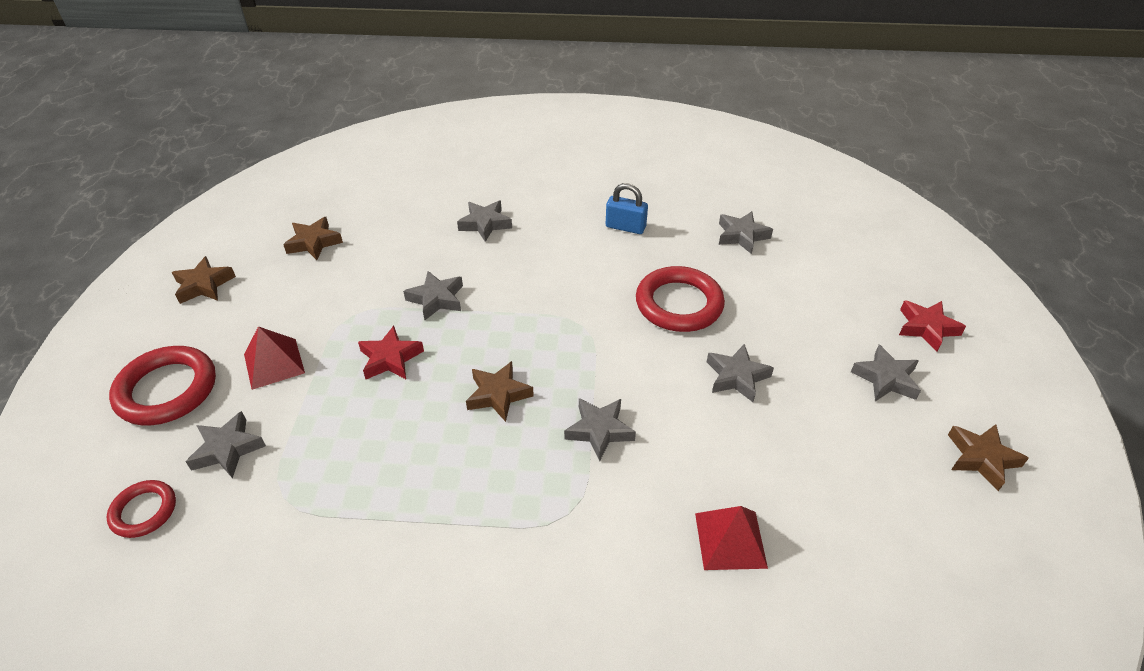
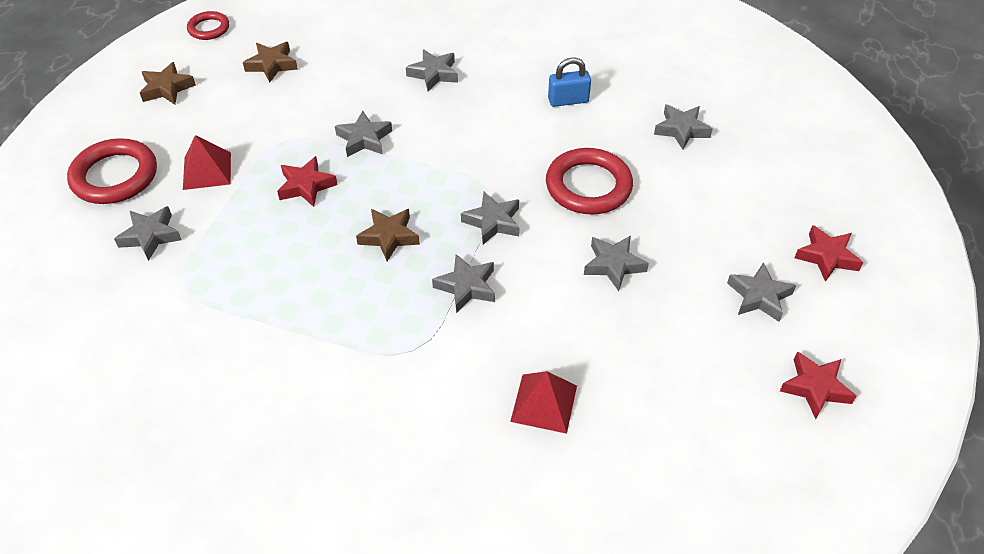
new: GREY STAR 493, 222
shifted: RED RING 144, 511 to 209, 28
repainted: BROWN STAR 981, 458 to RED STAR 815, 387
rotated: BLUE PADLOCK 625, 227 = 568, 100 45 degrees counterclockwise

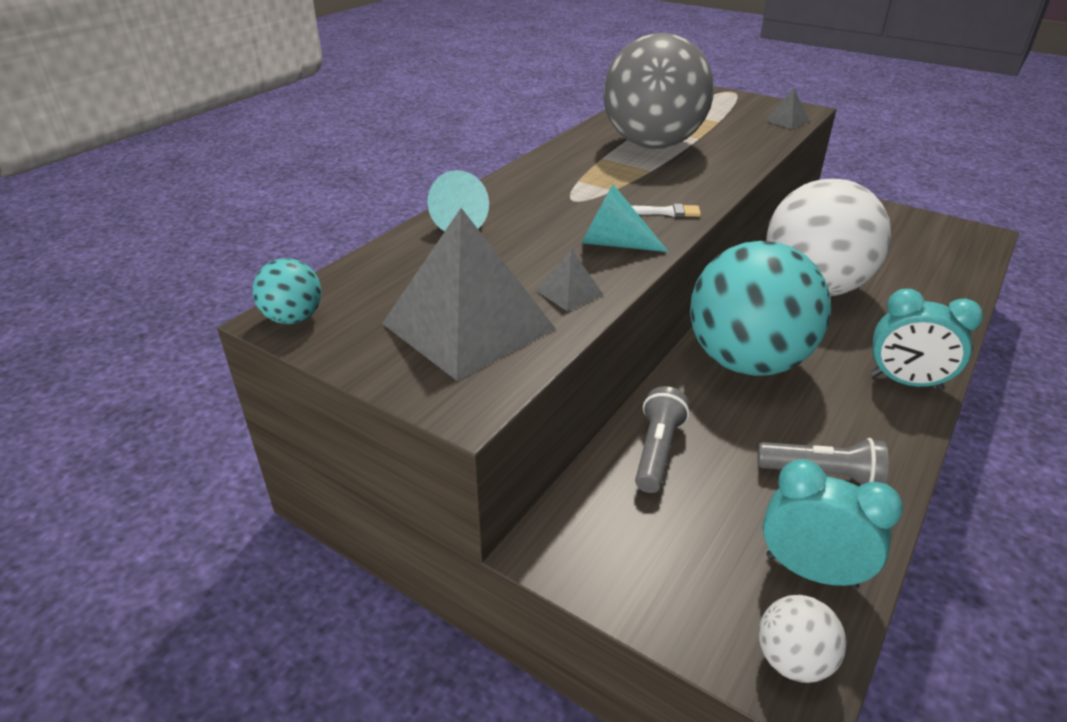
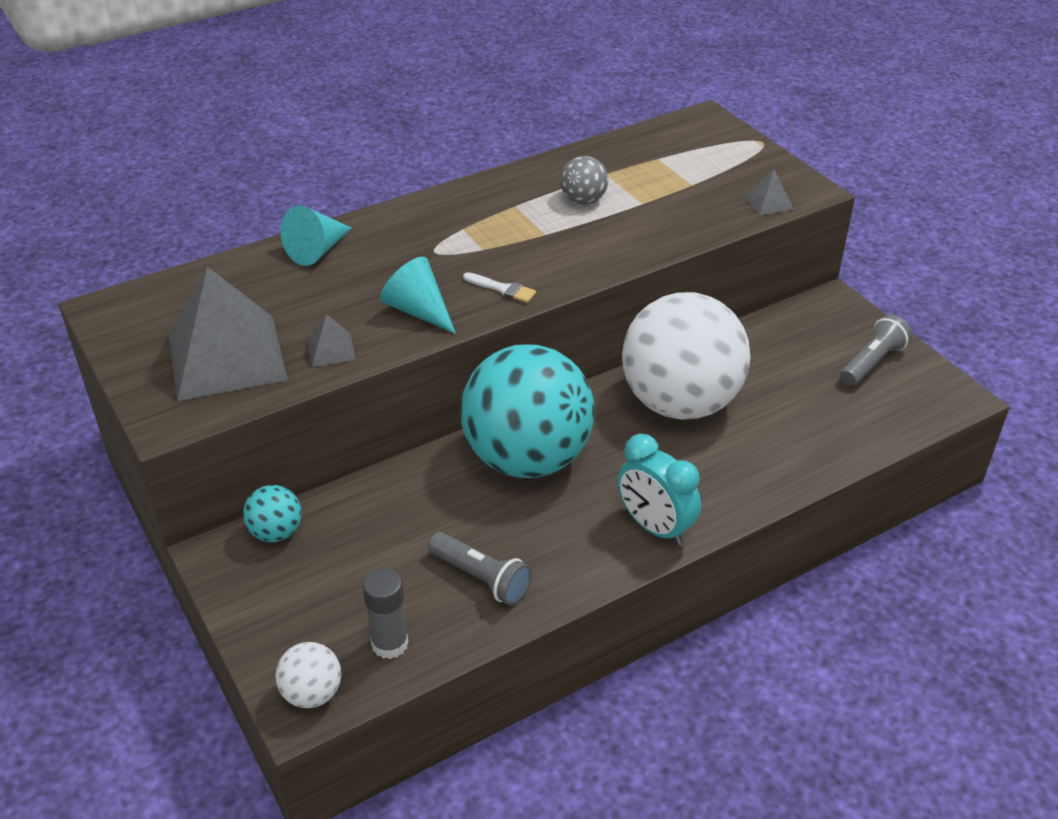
shifted: TURQUOISE BALL 293, 318 to 276, 532; GREY FLASHLIGHT 657, 451 to 872, 363
swapped: TURQUOISE CLOCK 810, 571 to GREY GLUE STICK 390, 644
scaled: GREY BALL 652, 145 = 583, 200 x0.41

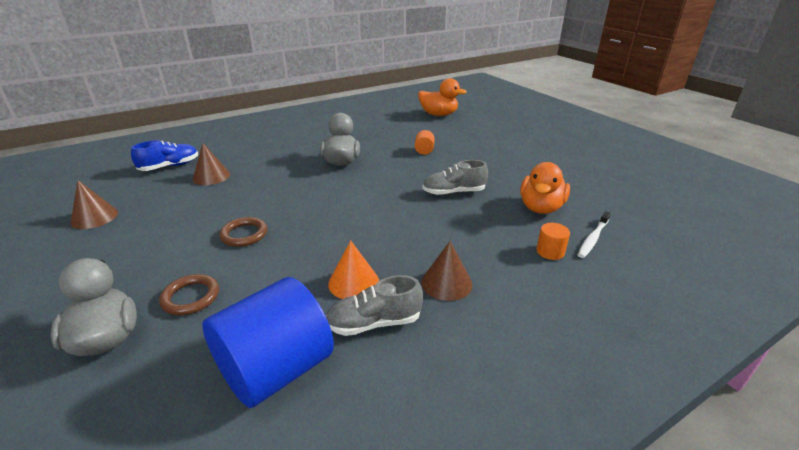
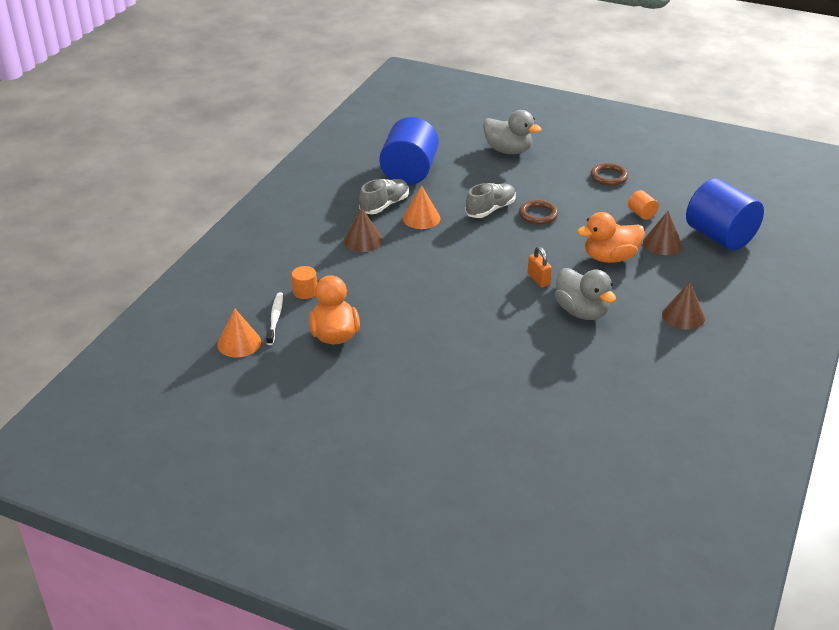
new: ORANGE CONE 239, 343; ORANGE PADLOCK 538, 279
shifted: GREY SHOE 453, 192 to 490, 209; ORANGE DUCK 438, 114 to 610, 258; BROWN RING 191, 297 to 608, 177; ORANGE CYLINDER 424, 151 to 641, 214; BROWN CONE 94, 217 to 683, 316
swapped: BLUE SHOE 170, 166 to BLUE CYLINDER 720, 237

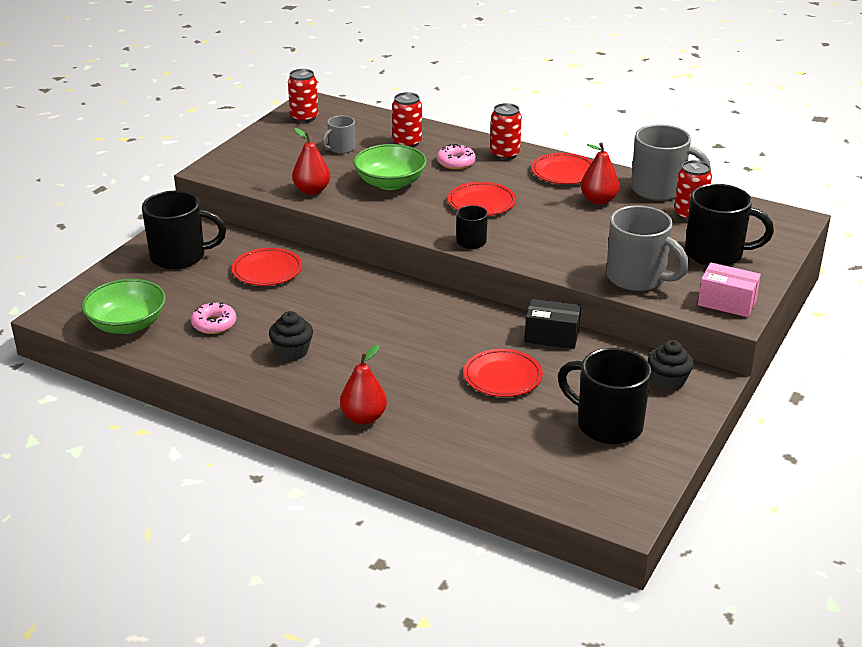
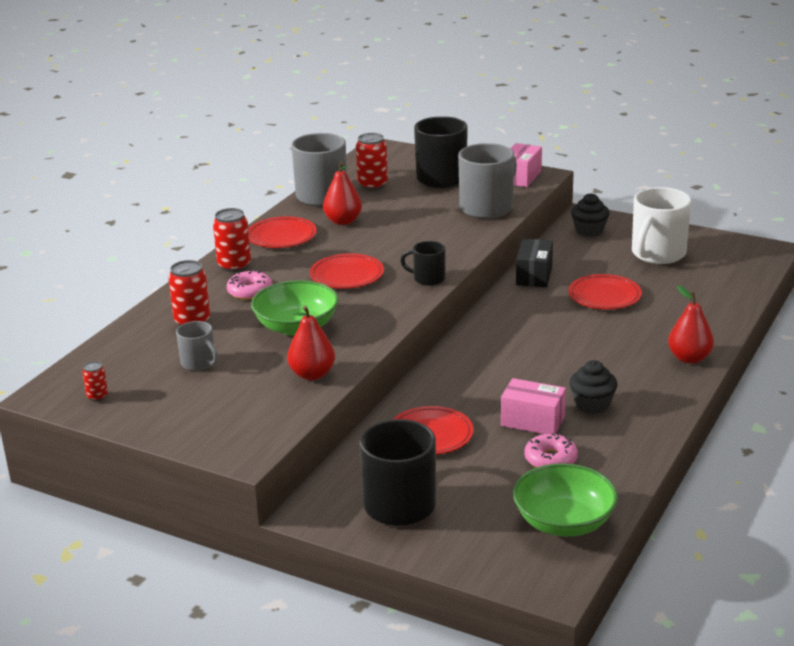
new: PINK BOX 532, 421
repainted: BLACK MUG 607, 424 to WHITE MUG 657, 254
scaled: RED CAN 304, 118 = 97, 396 x0.54

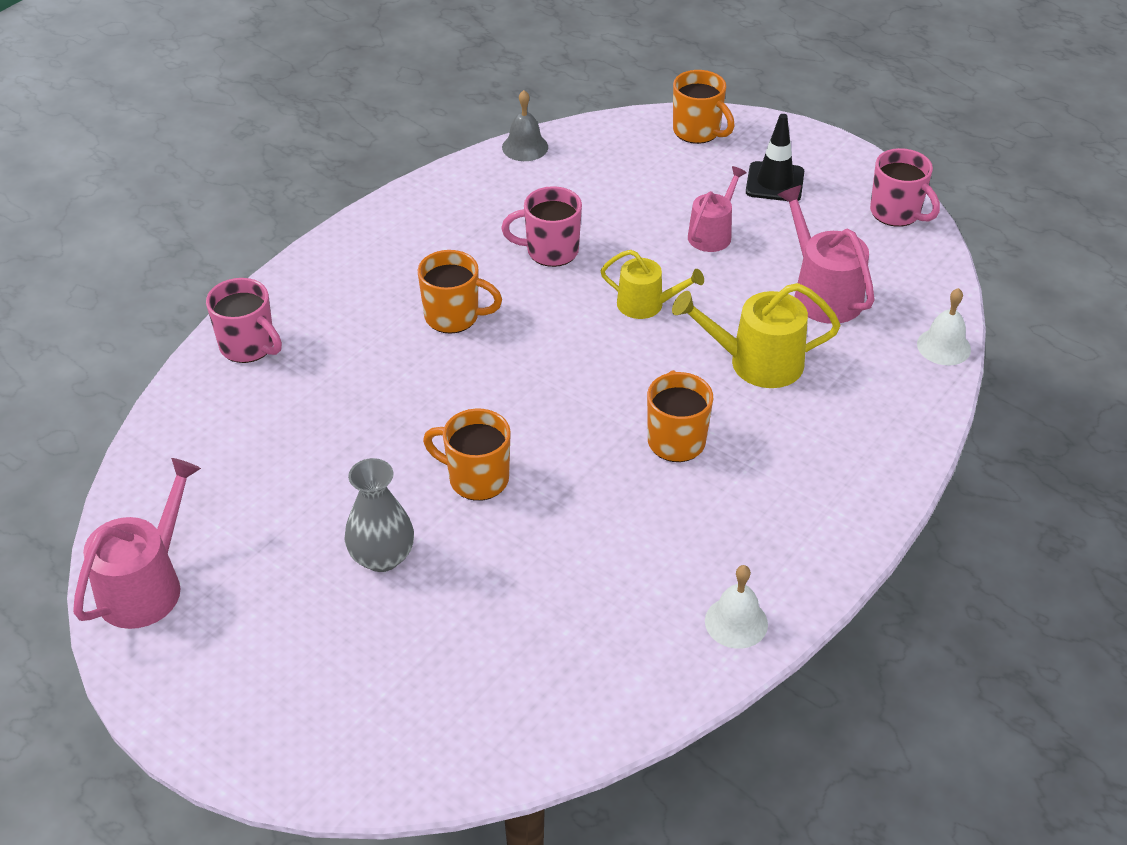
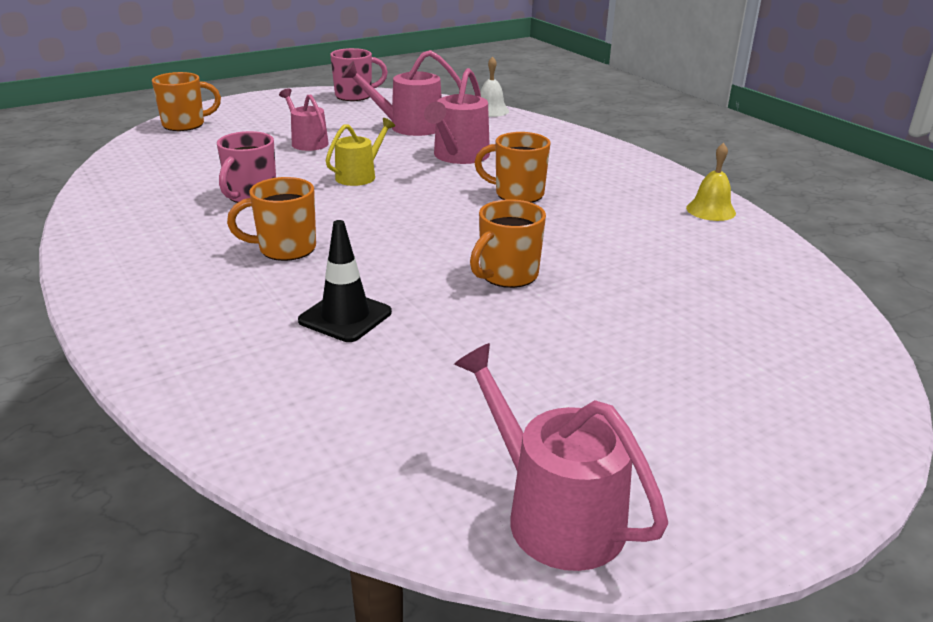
gone: PINK MUG 248, 346; GREY VASE 382, 557; GREY BELL 525, 147
shifted: BLACK TRAFFIC CONE 775, 182 to 345, 317
repainted: YELLOW WATERING CAN 757, 362 to PINK WATERING CAN 458, 156; WHITE BELL 736, 622 to YELLOW BELL 710, 210
rotated: ORANGE MUG 454, 317 = 285, 249 135 degrees counterclockwise

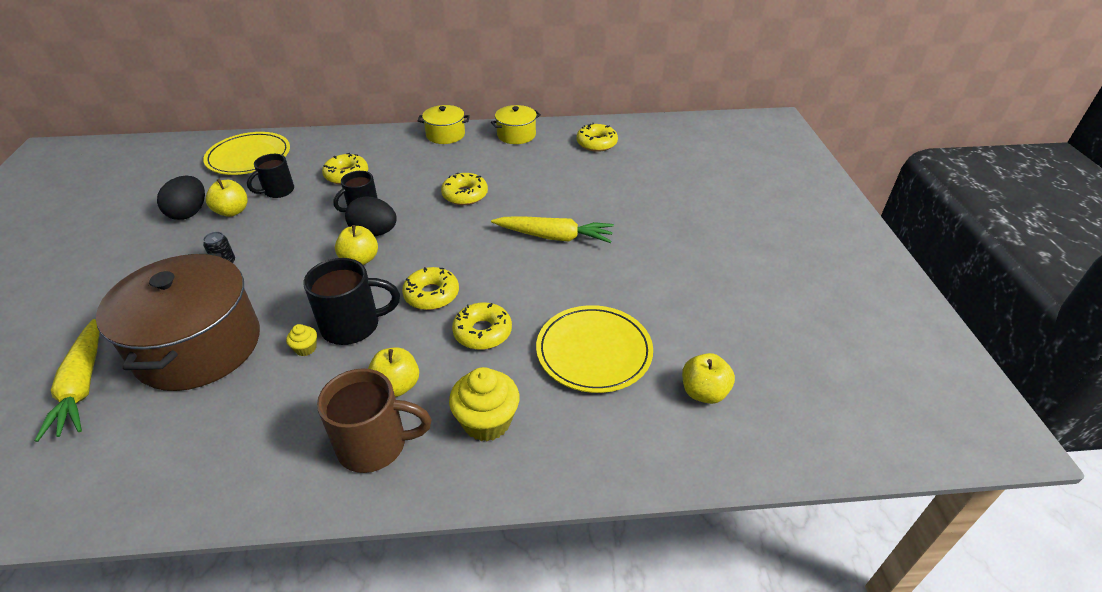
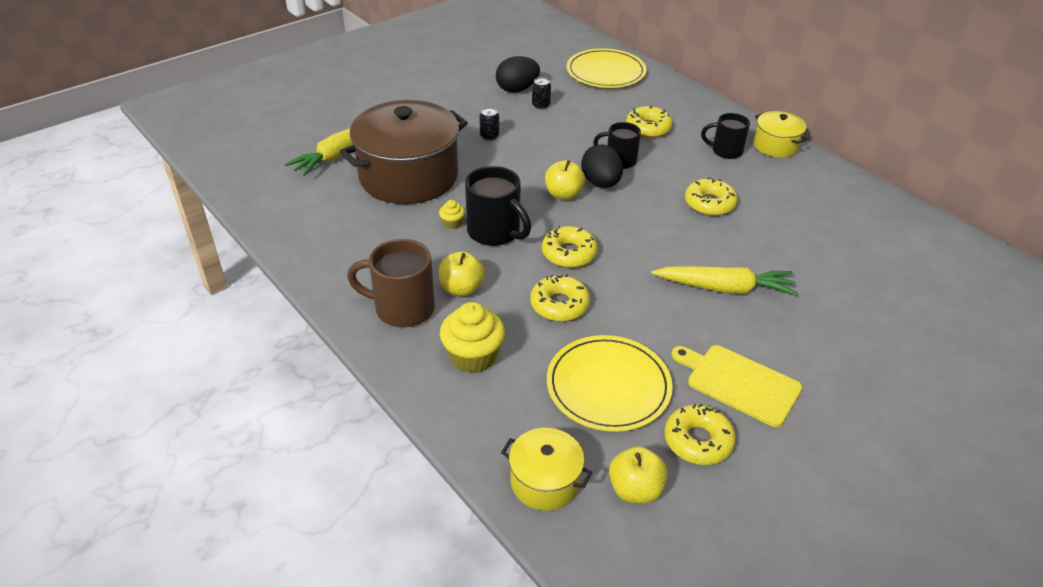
new: YELLOW CUTTING BOARD 739, 383
shifted: YELLOW POT 516, 135 to 545, 481; YELLOW DONUT 596, 143 to 698, 441; BLACK MUG 278, 191 to 725, 151
swapped: YELLOW APPLE 232, 211 to BLACK CAN 541, 105
rotated: BROWN MUG 375, 445 = 402, 308 135 degrees clockwise; YELLOW CARROT 554, 237 = 724, 288 60 degrees counterclockwise

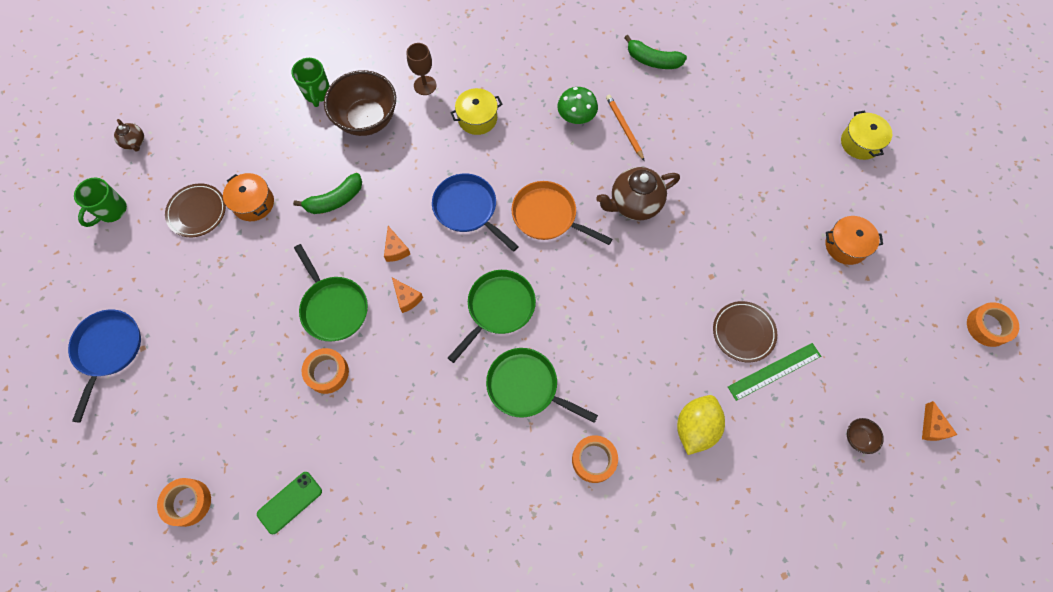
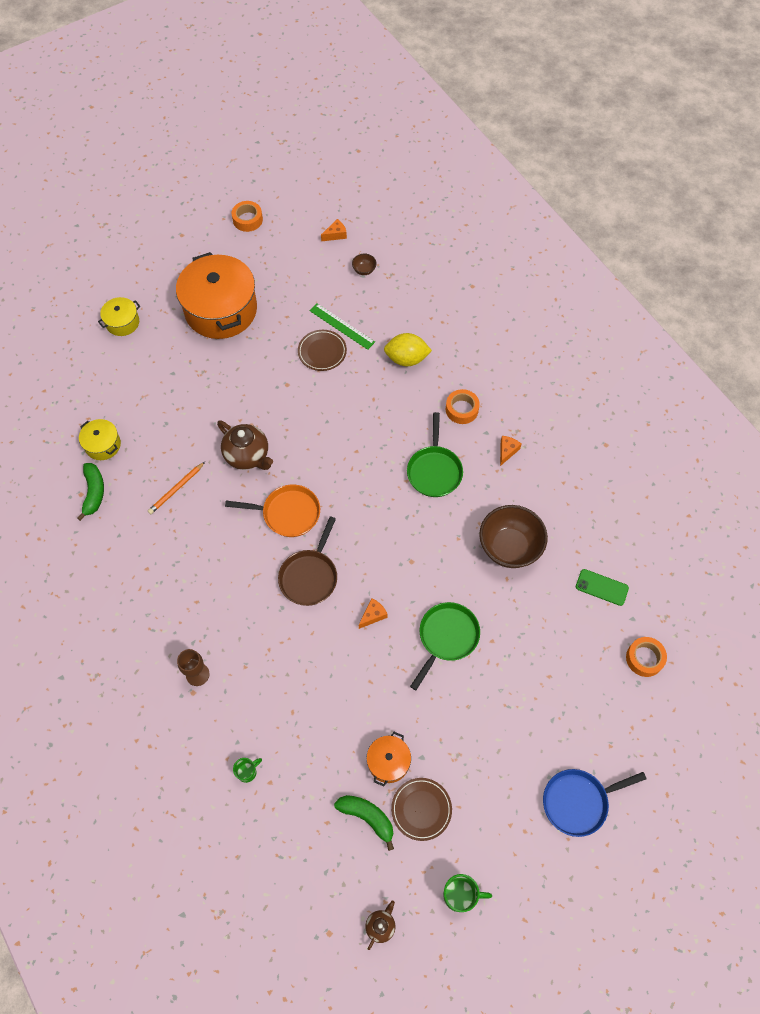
gone: ORANGE TAPE 327, 372; GREEN PAN 498, 308; GREEN MUSHROOM 576, 117
shifted: YELLOW POT 477, 118 to 103, 445; GREEN BANANA 335, 200 to 367, 817; BROWN BOWL 367, 119 to 509, 547; ORANGE CHEESE 407, 298 to 507, 451
repainted: BLUE PAN 468, 209 to BROWN PAN 310, 576
rotated: ORANGE PAN 548, 216 = 287, 513 90 degrees counterclockwise
scaled: ORANGE POT 846, 246 = 221, 310 x2.16; GREEN MUG 317, 93 = 247, 772 x0.65

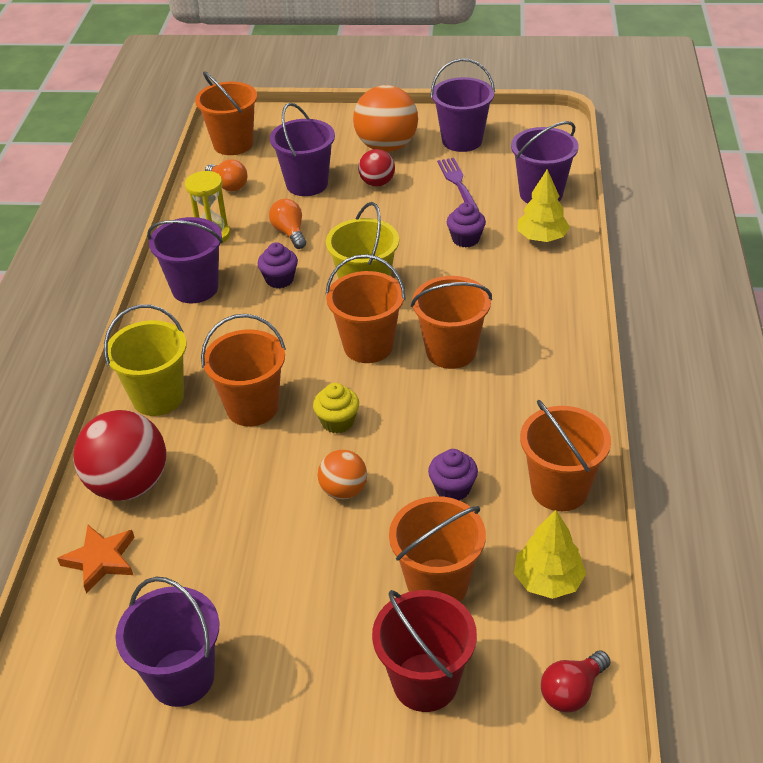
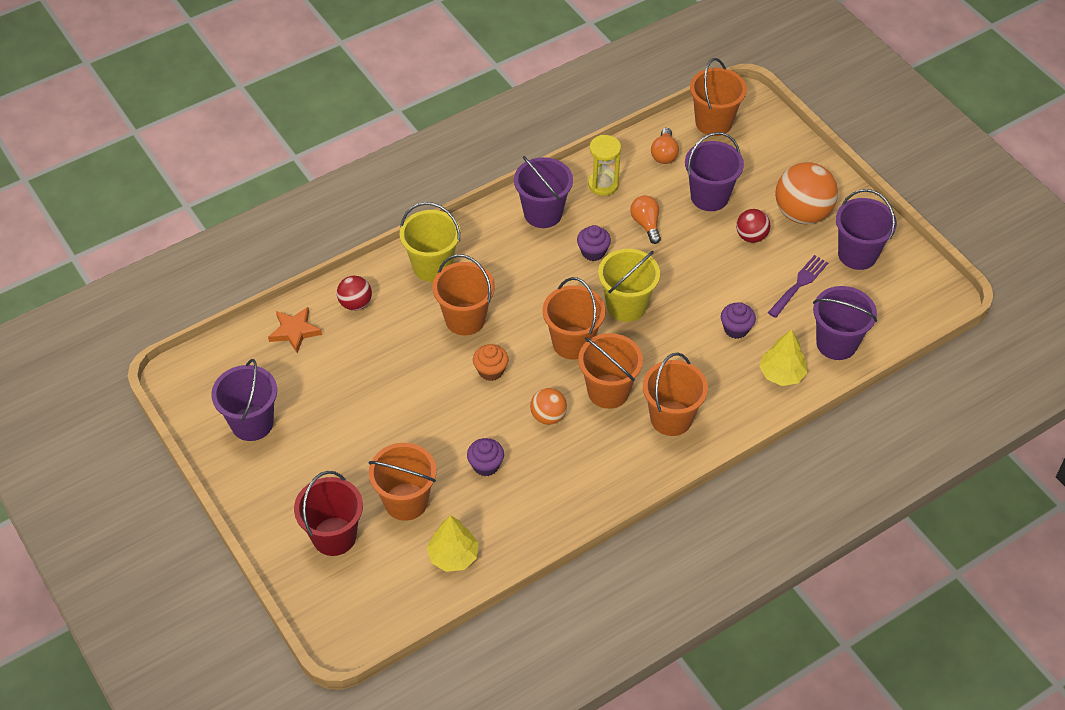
gone: RED LIGHT BULB 572, 691
shifted: ORANGE BALL 343, 490 to 548, 416; ORANGE BUCKET 559, 489 to 671, 418
repainted: YELLOW CUPCAKE 337, 422 to ORANGE CUPCAKE 491, 371
rotated: ORANGE LIGHT BULB 290, 233 = 646, 224 45 degrees counterclockwise
scaled: RED BALL 129, 484 = 355, 303 x0.55

